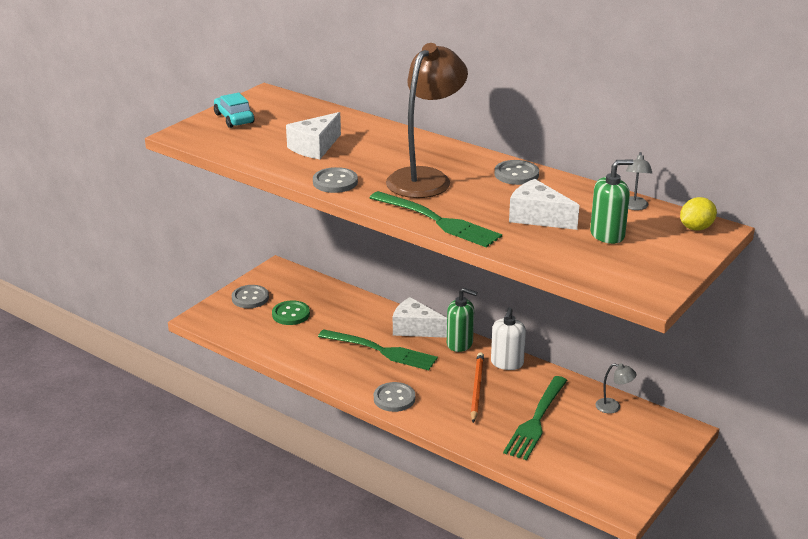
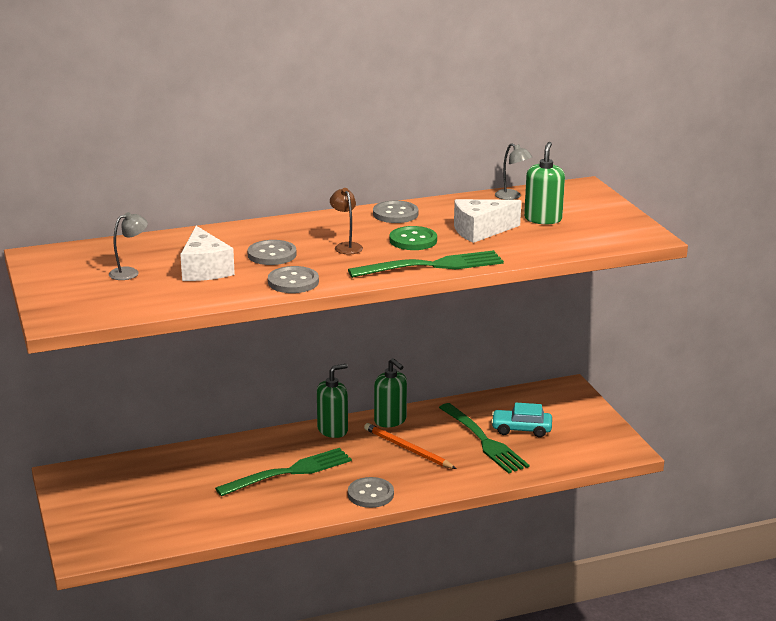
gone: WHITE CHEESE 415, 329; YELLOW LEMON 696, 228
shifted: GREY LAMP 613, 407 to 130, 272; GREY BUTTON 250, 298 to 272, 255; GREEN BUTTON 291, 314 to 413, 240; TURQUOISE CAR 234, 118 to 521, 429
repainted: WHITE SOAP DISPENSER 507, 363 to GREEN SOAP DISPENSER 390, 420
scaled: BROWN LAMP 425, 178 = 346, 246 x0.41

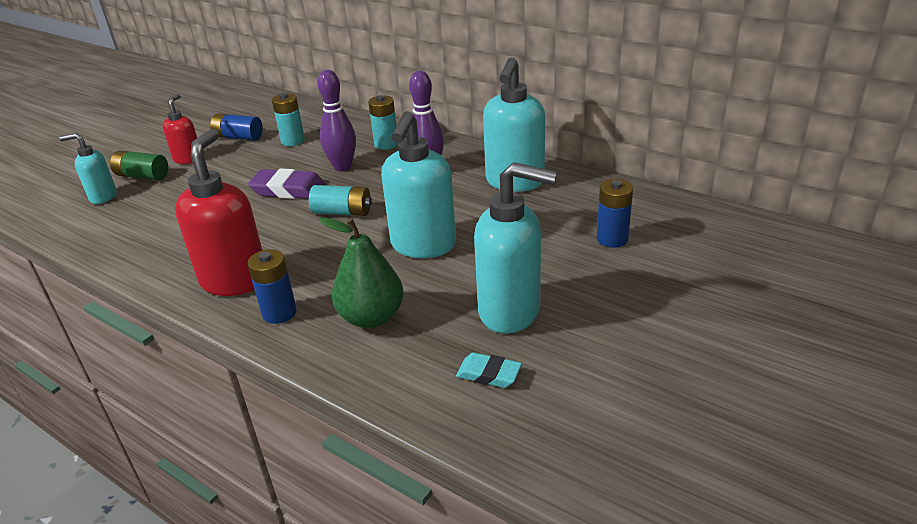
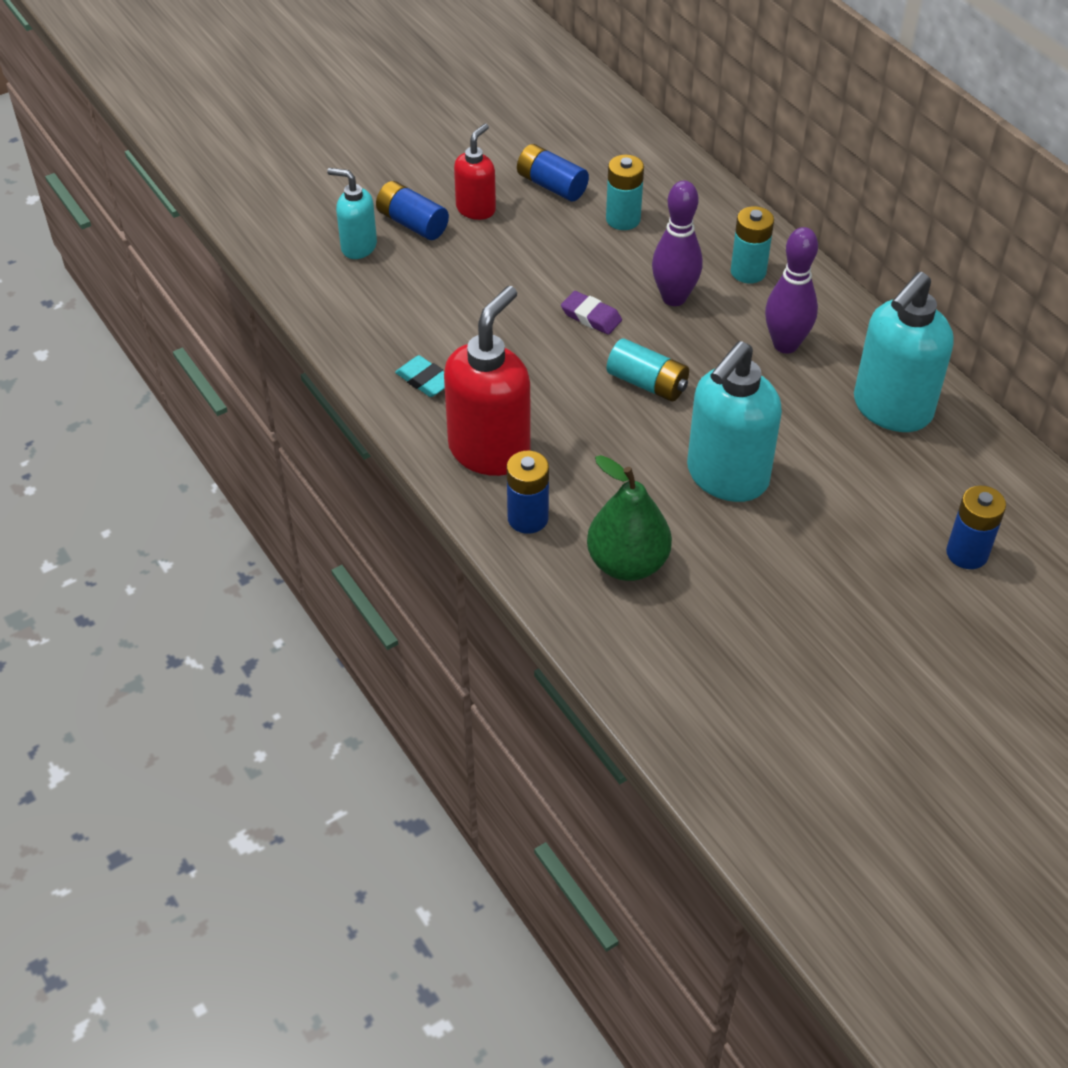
gone: TURQUOISE SOAP DISPENSER 510, 311
shifted: TURQUOISE ERASER 489, 374 to 425, 380
repainted: GREEN BATTERY 142, 176 to BLUE BATTERY 412, 223
scaled: PURPLE ERASER 288, 190 = 591, 316 x0.61

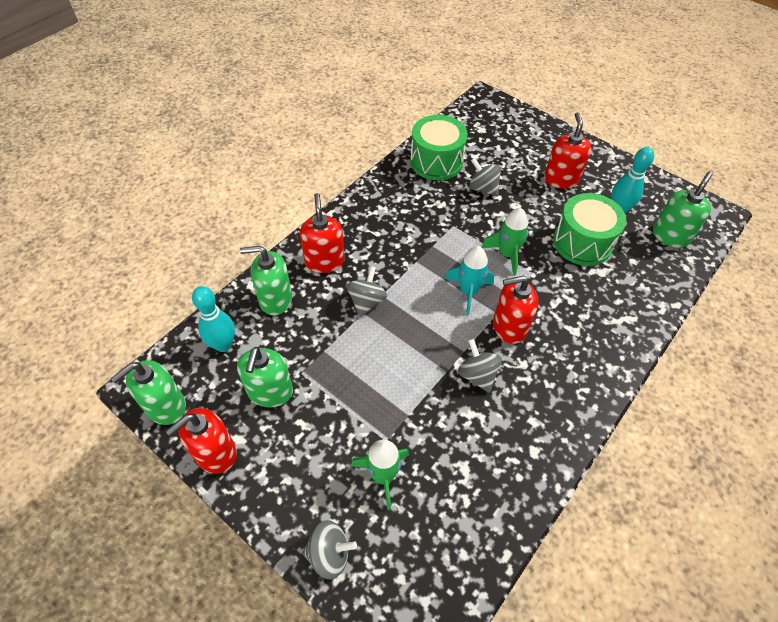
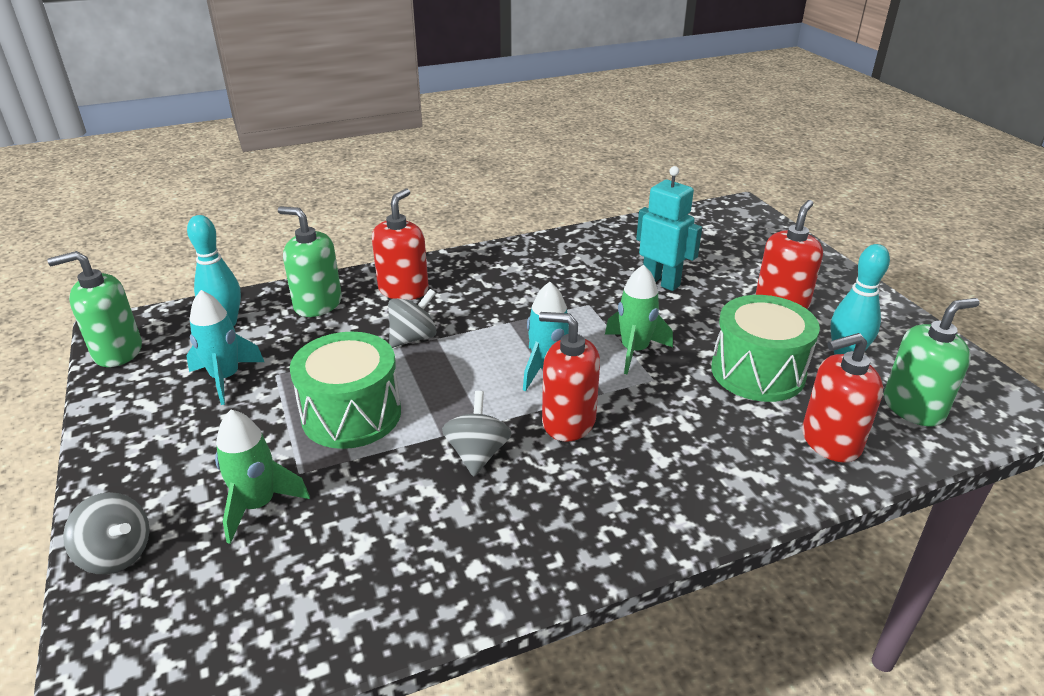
shifted: GREEN DRUM 436, 161 to 351, 414; RED SOAP DISPENSER 215, 453 to 830, 441
swapped: GREEN SOAP DISPENSER 270, 392 to TURQUOISE ROCKET 226, 378; GREY SPINNING TOP 483, 188 to TURQUOISE ROBOT 661, 282

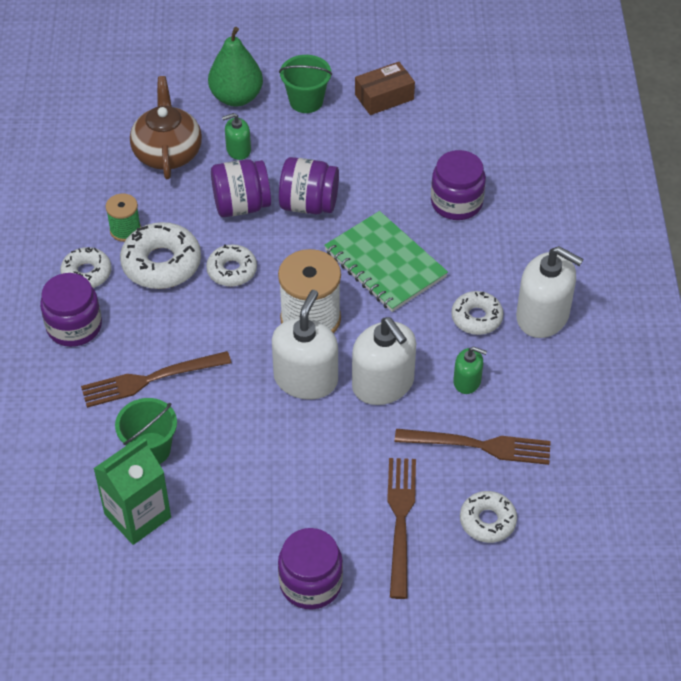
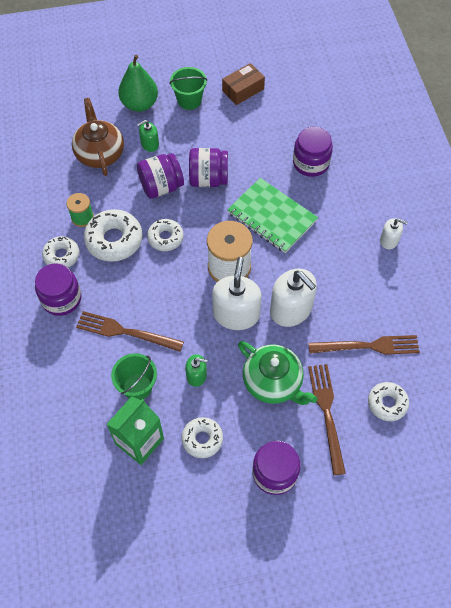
new: GREEN TEAPOT 273, 382
shifted: WHITE DONUT 476, 318 to 202, 439; GREEN SOAP DISPENSER 467, 381 to 196, 375
rotated: BROWN FORK 150, 379 = 125, 332 45 degrees clockwise
scaled: WHITE SOAP DISPENSER 542, 316 = 389, 240 x0.52

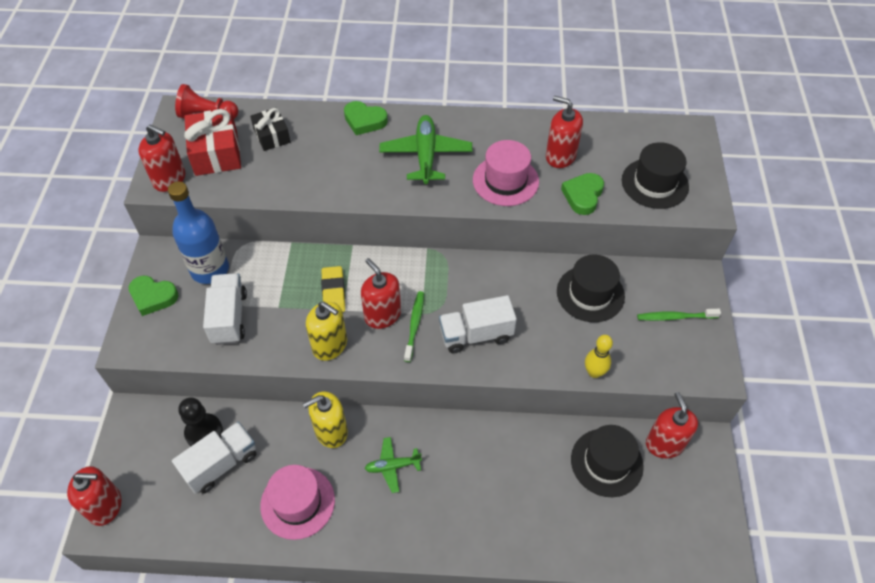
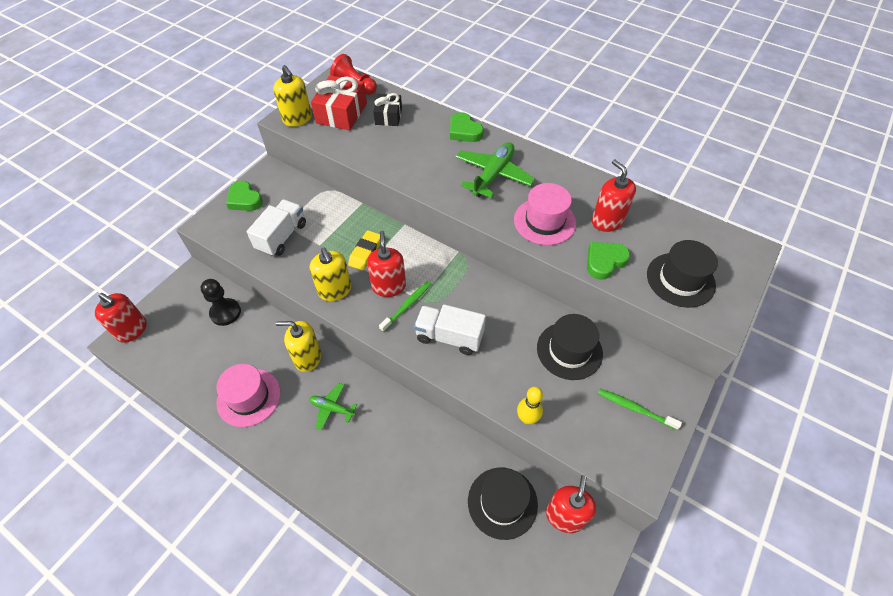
gone: BLUE BOTTLE 210, 269; WHITE TRUCK 221, 464
repainted: RED SOAP DISPENSER 169, 179 to YELLOW SOAP DISPENSER 297, 119

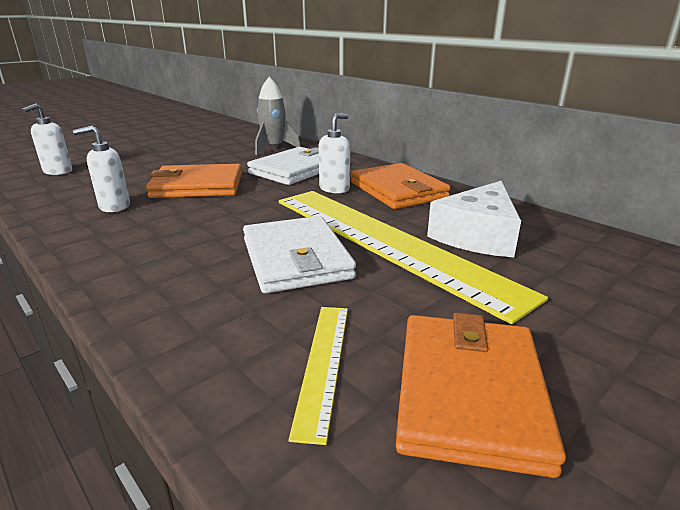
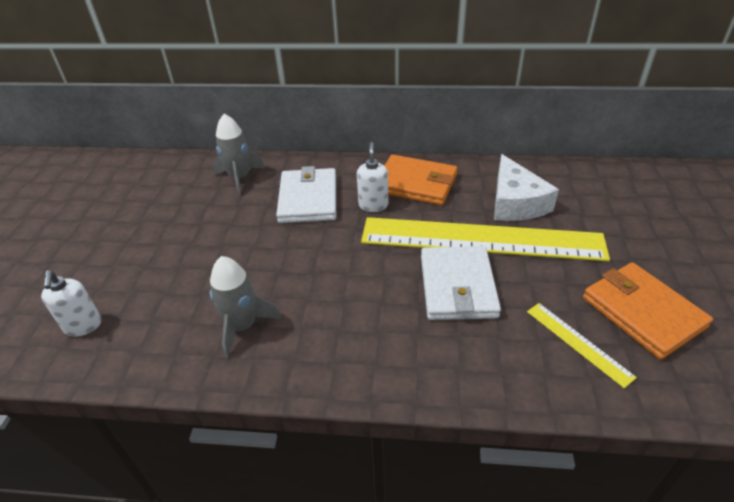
gone: ORANGE WALLET 197, 186
swapped: WHITE SOAP DISPENSER 114, 206 to GREY ROCKET 243, 326
rotated: WHITE WALLET 296, 258 = 457, 286 60 degrees clockwise

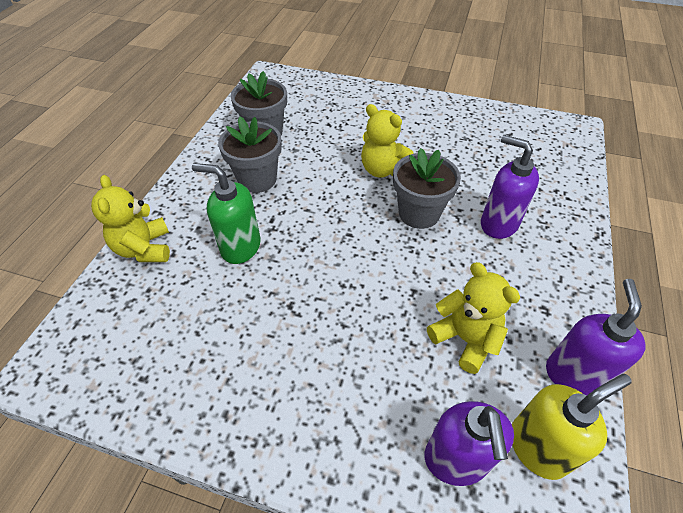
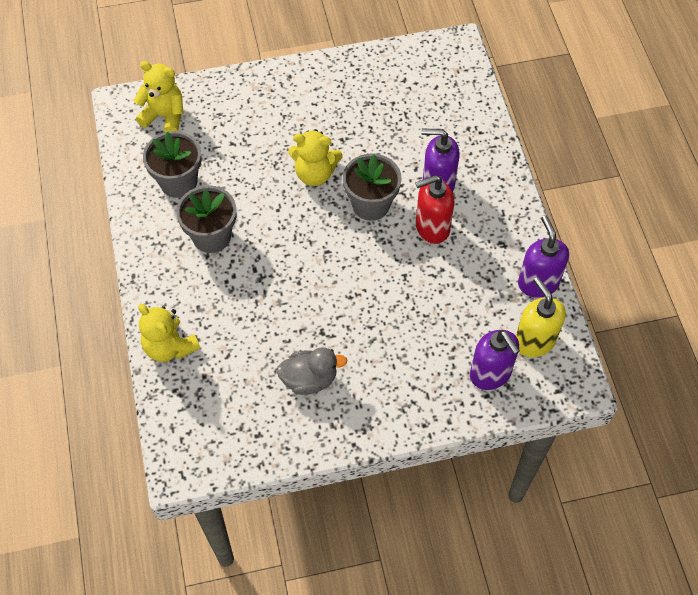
gone: GREEN SOAP DISPENSER 240, 247
new: GREY DUCK 309, 379; RED SOAP DISPENSER 432, 228
shifted: YELLOW TEDDY BEAR 465, 339 to 164, 116
rotated: YELLOW SOAP DISPENSER 538, 447 = 534, 341 60 degrees counterclockwise

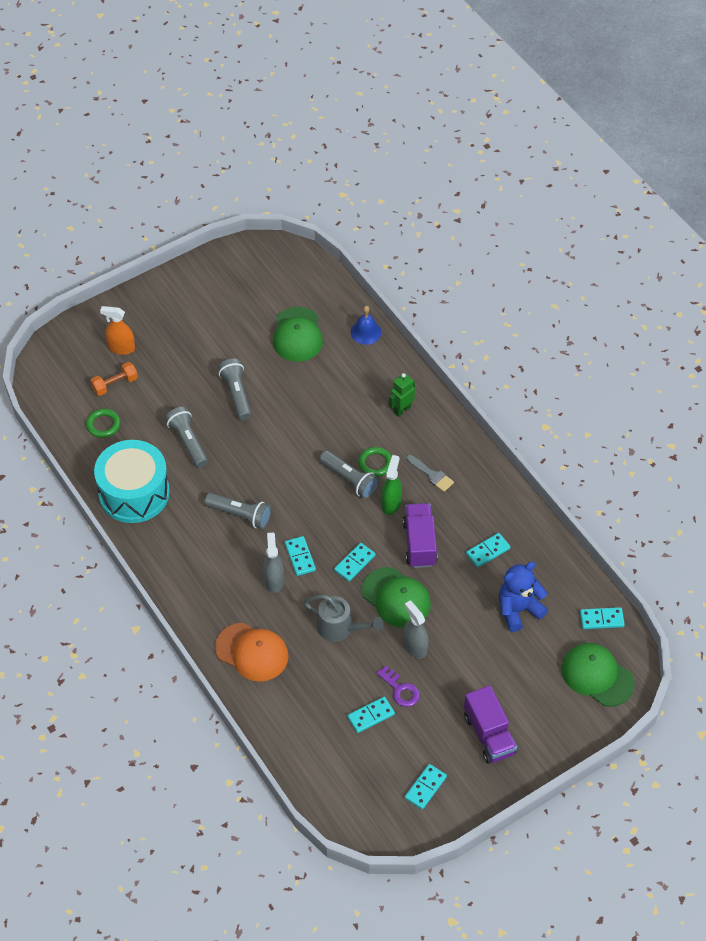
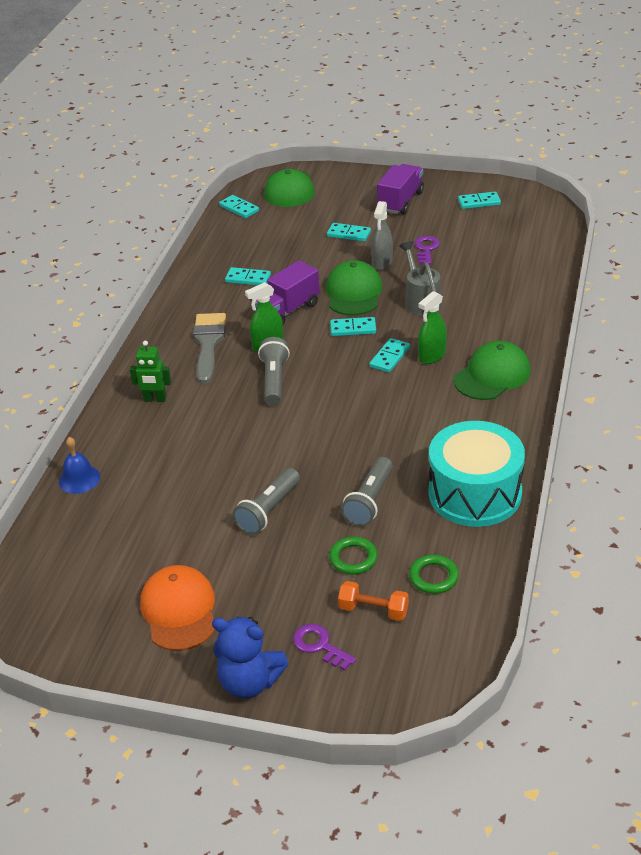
gone: GREY FLASHLIGHT 240, 515
shifted: ORANGE CAP 252, 652 to 179, 610; BLUE TEDDY BEAR 518, 610 to 249, 682; TURQUOISE DOMINO 371, 715 to 348, 234; GREEN RING 375, 463 to 353, 558; GREEN CAP 297, 335 to 492, 375
swapped: ORANGE SPRAY BOTTLE 121, 348 to PURPLE KEY 319, 645
repainted: GREY SPRAY BOTTLE 274, 580 to GREEN SPRAY BOTTLE 432, 356
scaled: GREY BRUSH 431, 475 = 208, 343 x1.71

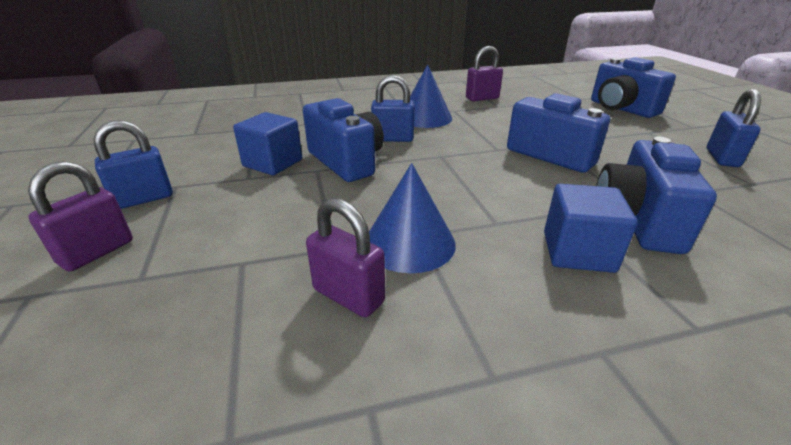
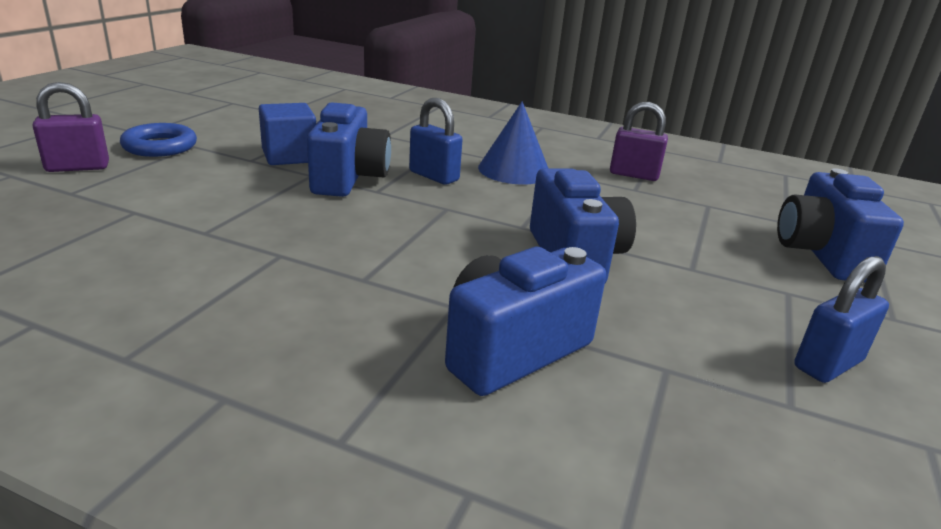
gone: PURPLE PADLOCK 348, 296; BLUE CONE 409, 243; BLUE CUBE 578, 252
swapped: BLUE PADLOCK 144, 199 to BLUE RING 160, 146

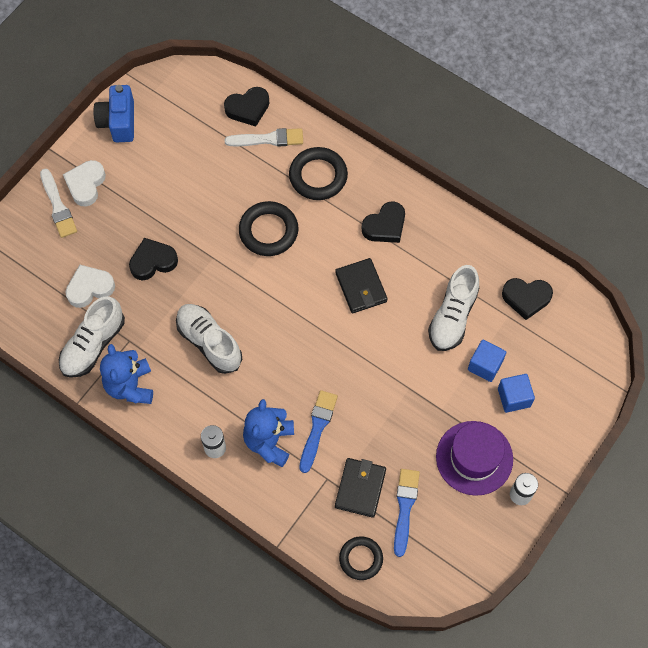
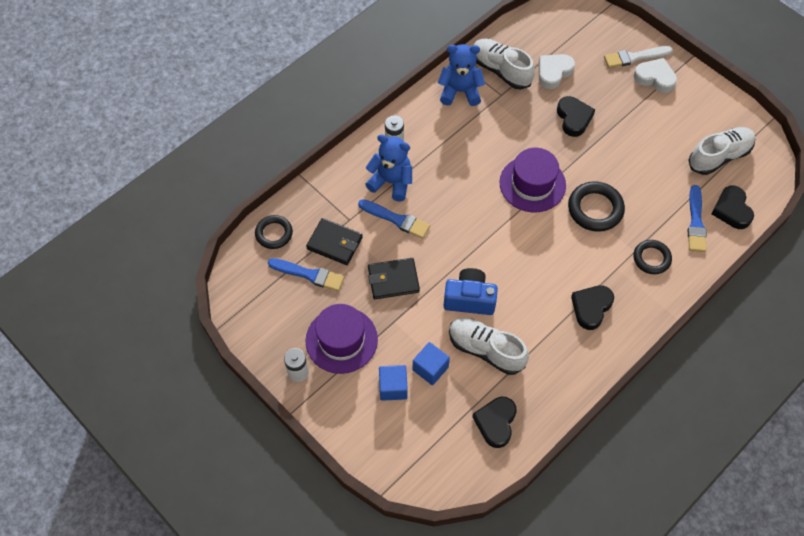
new: PURPLE HAT 532, 184
shifted: BLACK WALLET 361, 287 to 393, 280; BLUE CAMERA 118, 122 to 469, 299; WHITE SHOE 209, 342 to 719, 156
repainted: WHITE BRUSH 268, 139 to BLUE BRUSH 696, 222
rotated: WHITE HEART 90, 288 = 553, 72 120 degrees counterclockwise; BLACK HEART 385, 226 = 591, 308 60 degrees clockwise
scaled: BLACK RING 318, 176 = 651, 258 x0.66

